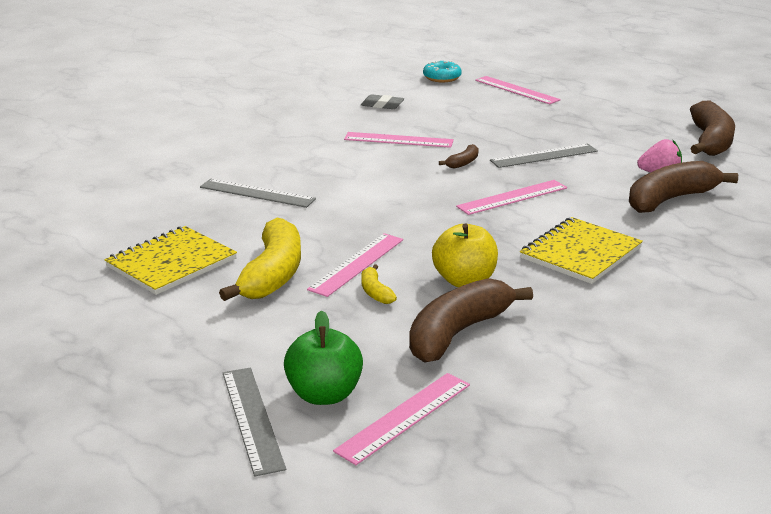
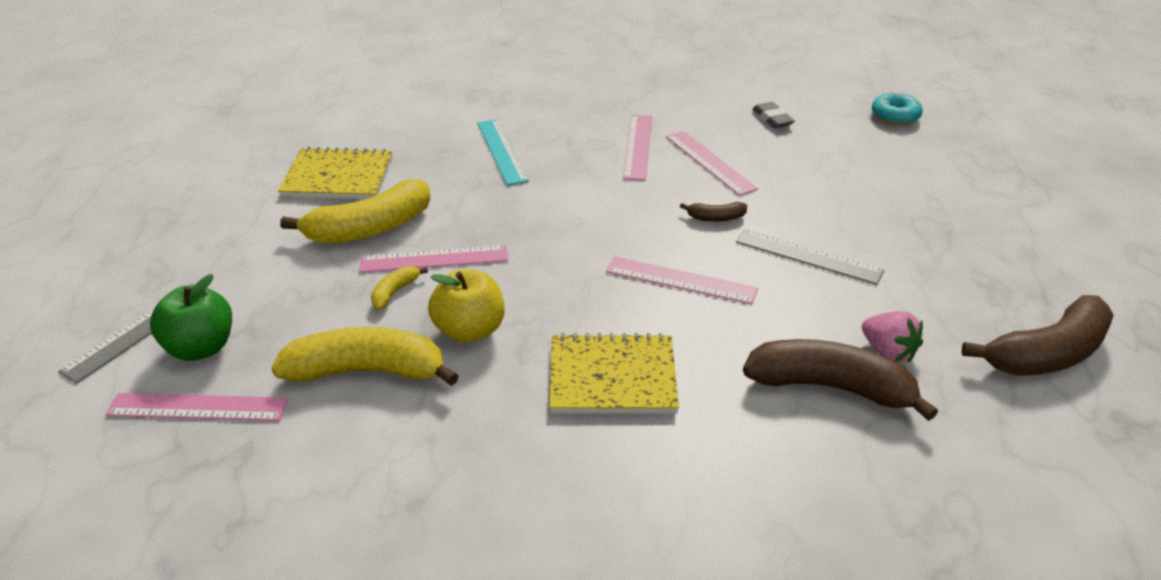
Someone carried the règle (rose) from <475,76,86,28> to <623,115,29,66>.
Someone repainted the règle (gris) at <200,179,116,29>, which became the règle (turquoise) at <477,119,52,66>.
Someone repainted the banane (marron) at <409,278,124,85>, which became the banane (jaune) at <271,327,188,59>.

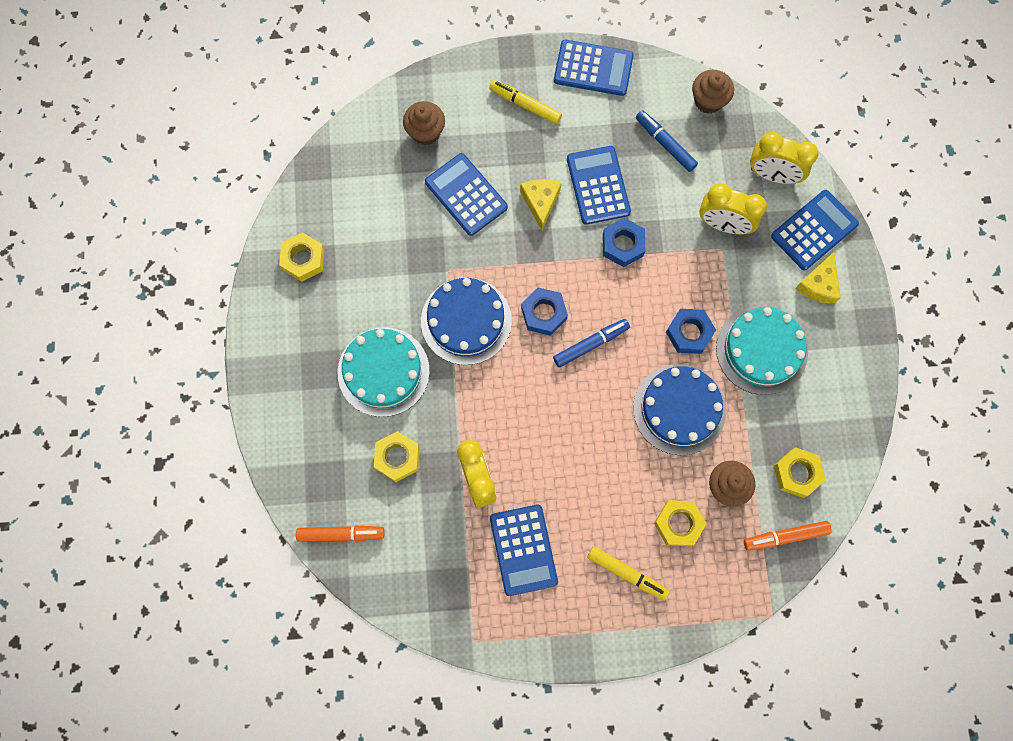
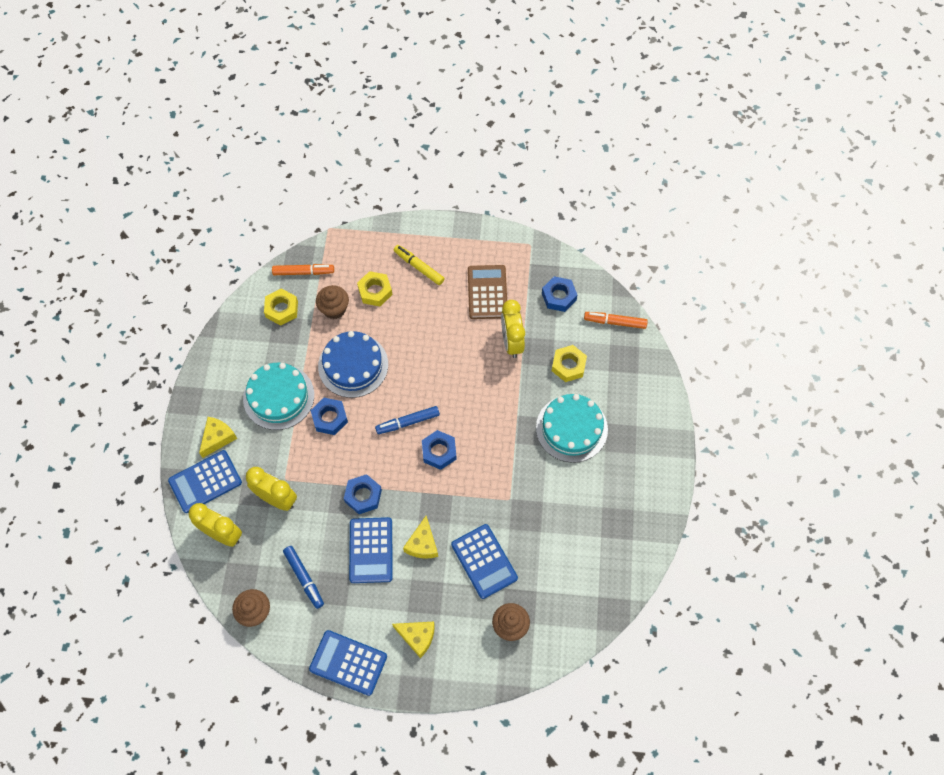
Someone swapped the feutre (jaune) at <489,80,73,44> for the fromage (jaune) at <392,622,43,36>.
Someone took away the écrou (jaune) at <279,232,46,50>.
Someone took away the gâteau (bleu) at <421,278,91,87>.
Someone repainted the calculatrice (bleu) at <490,504,68,92>, which became the calculatrice (marron) at <468,265,39,54>.
Someone put down the écrou (bleu) at <542,276,35,36>.

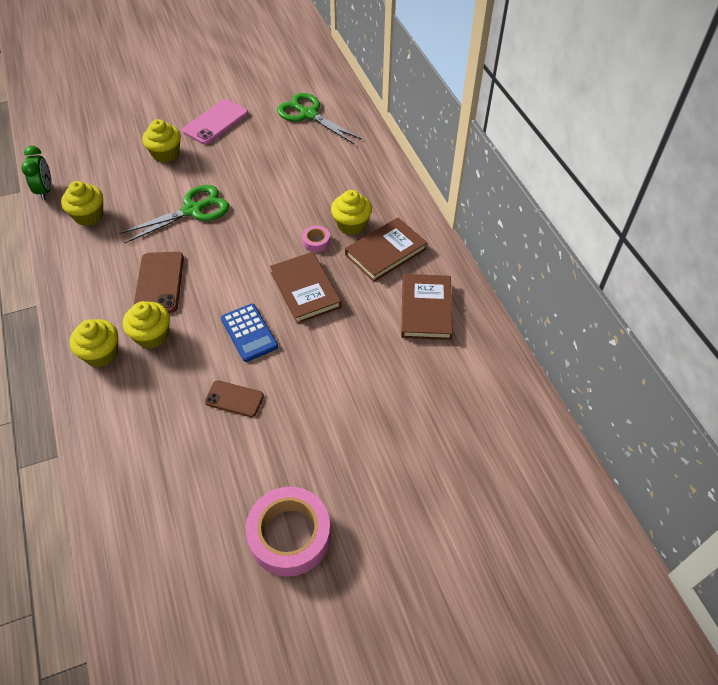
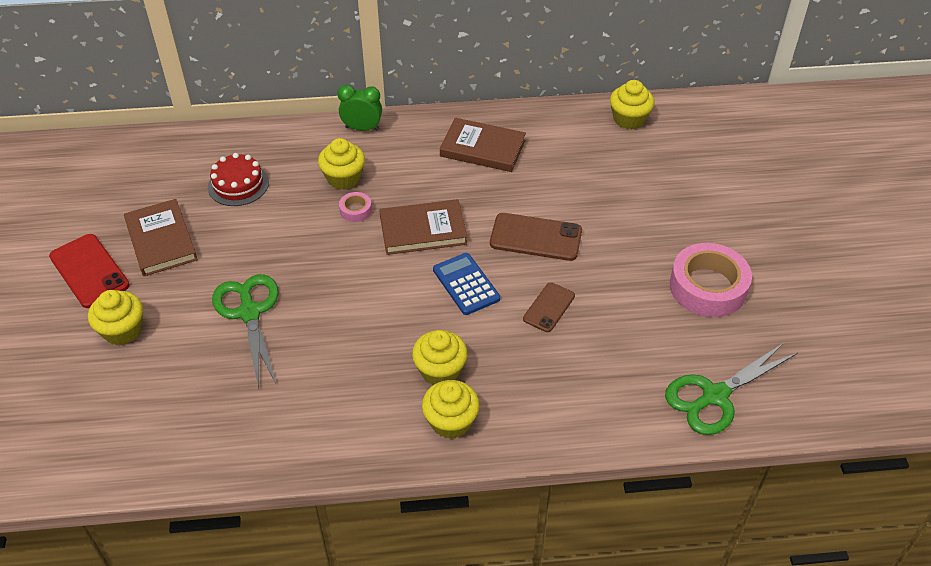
Someone carried the ciseaux (vert) from <277,93,85,51> to <665,343,132,92>.
Someone repainted the téléphone (rose) at <182,99,66,46>, which became the téléphone (rouge) at <49,234,81,74>.
Someone carried the réveil (vert) from <21,146,31,54> to <338,85,44,46>.
Someone carried the muffin (jaune) from <61,181,42,45> to <610,80,44,50>.
Someone carried the livre (marron) from <345,218,82,64> to <124,199,74,77>.
Someone carried the téléphone (marron) from <134,252,50,61> to <490,213,92,48>.
Someone rotated the calculatrice (bleu) at <221,304,57,58> by 105 degrees counterclockwise.
Someone put down the gâteau (rouge) at <208,153,61,53>.

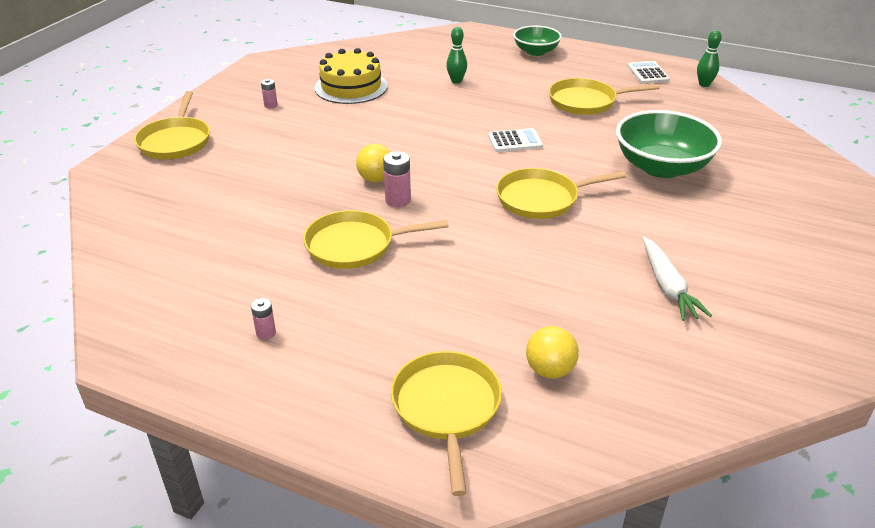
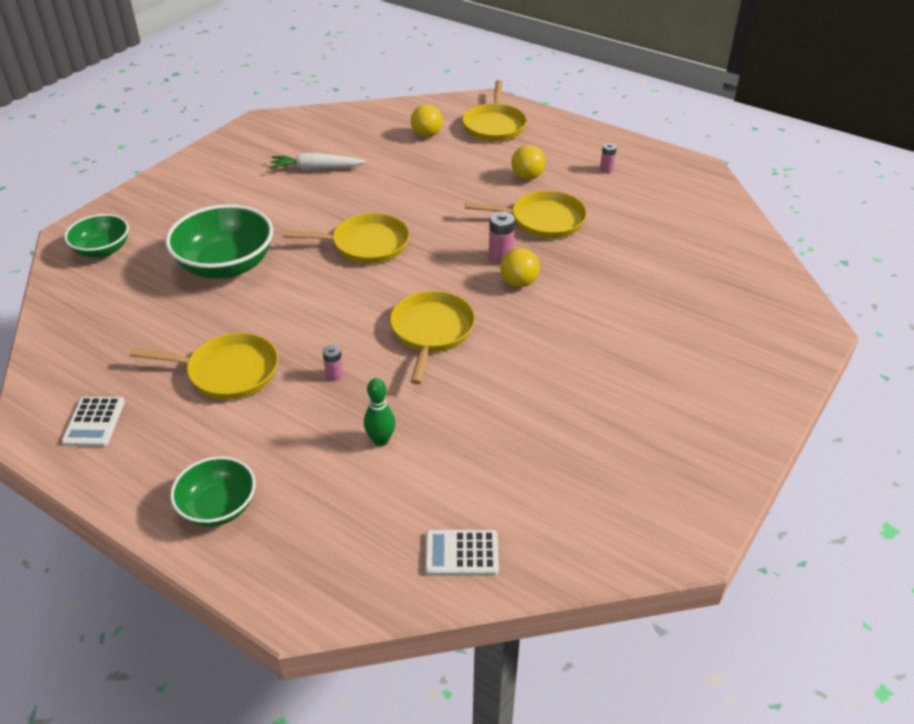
Someone took away the quille (vert) at <697,30,25,57>.
Someone took away the gâteau (jaune) at <315,48,73,56>.
Someone carried the pile (rose) from <261,79,17,29> to <323,345,21,36>.
Someone carried the poêle (jaune) from <134,91,76,68> to <390,291,85,93>.
Someone carried the calculatrice (blanc) from <488,128,55,24> to <425,530,74,46>.
Someone rotated the carotte (blanc) at <643,237,69,84> by 90 degrees counterclockwise.
Someone put down the balle (jaune) at <511,145,34,35>.
Someone put down the bol (vert) at <64,214,65,44>.

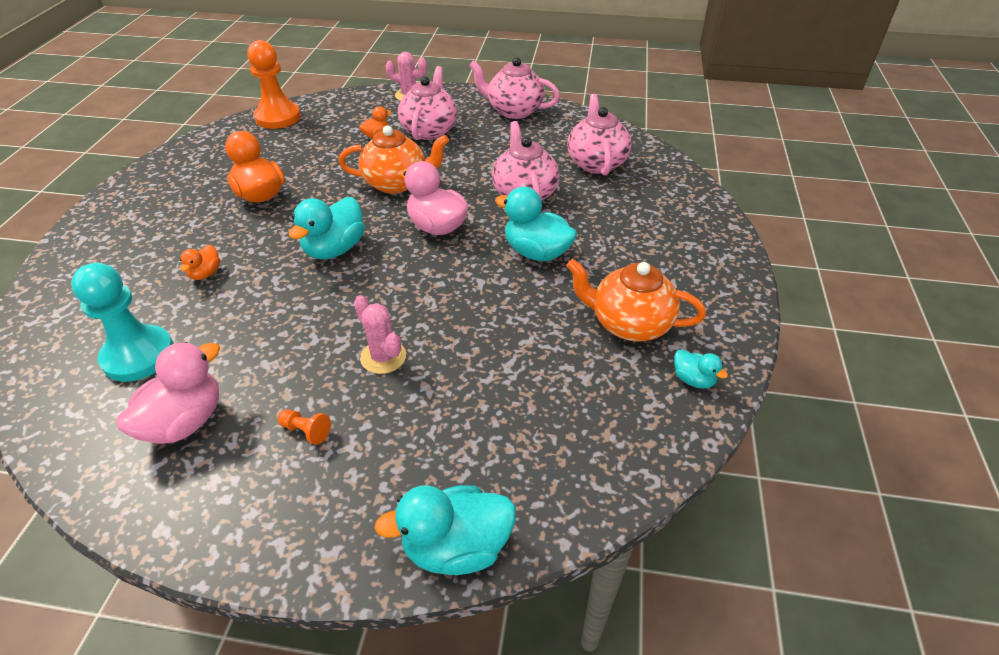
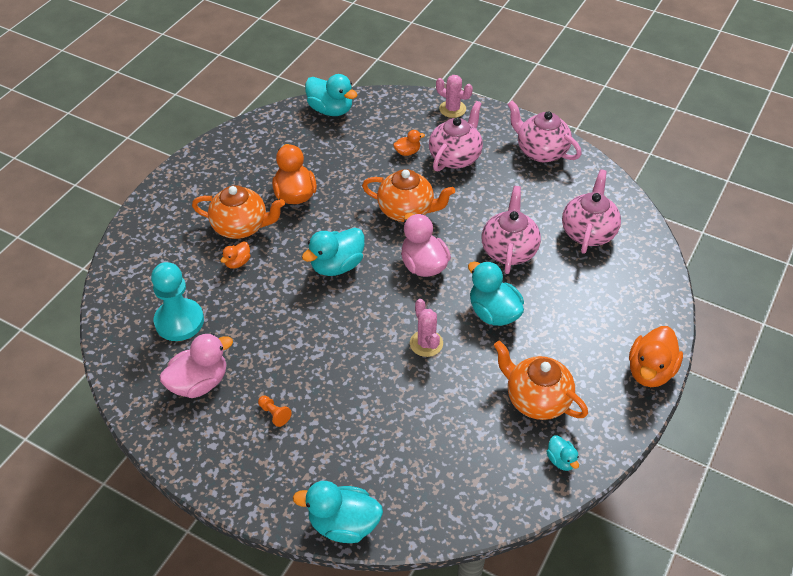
Someone swapped the pion (orange) at <247,40,54,89> for the canard (turquoise) at <305,74,52,42>.
Someone carried the cactus (rose) from <354,295,52,79> to <410,299,33,58>.
Someone put down the théière (orange) at <192,185,93,54>.
Someone put down the canard (orange) at <629,326,54,61>.

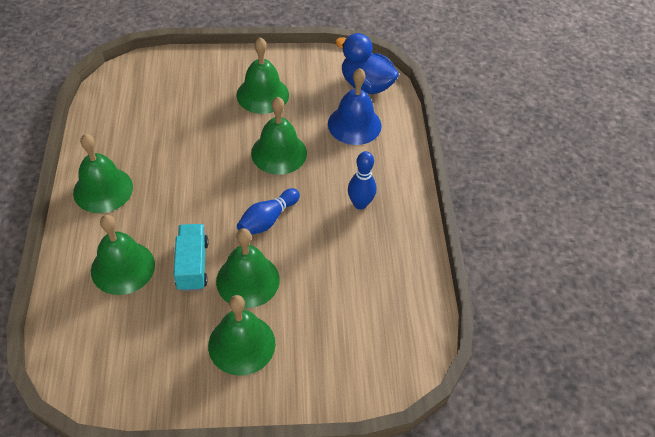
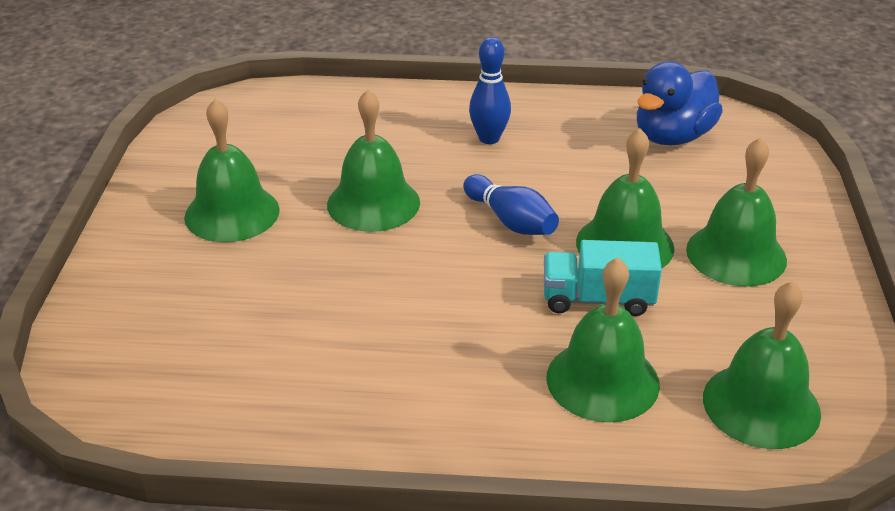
Someone carried the canard (bleu) from <335,33,64,61> to <637,62,86,83>.
Someone took away the cloche (bleu) at <328,68,53,77>.
Someone carried the cloche (vert) from <73,134,60,79> to <703,281,118,168>.

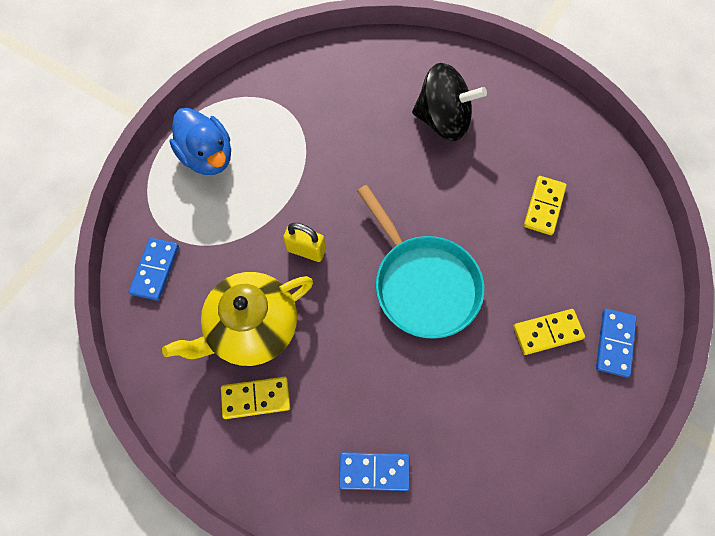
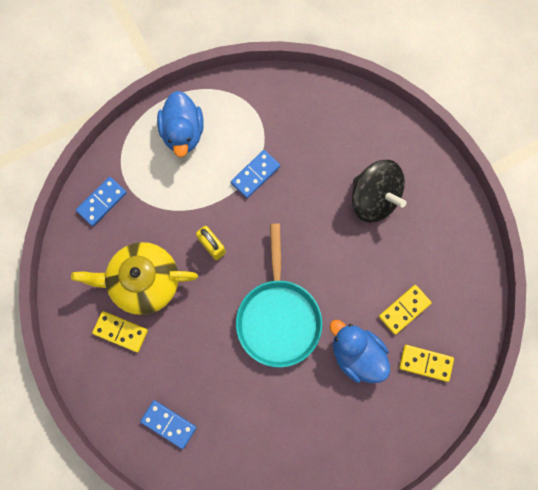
Someone carried the domino (jaune) from <513,309,72,46> to <399,345,55,37>.
Someone carried the domino (bleu) from <596,309,41,69> to <231,150,49,48>.
Someone put down the canard (bleu) at <330,320,60,63>.

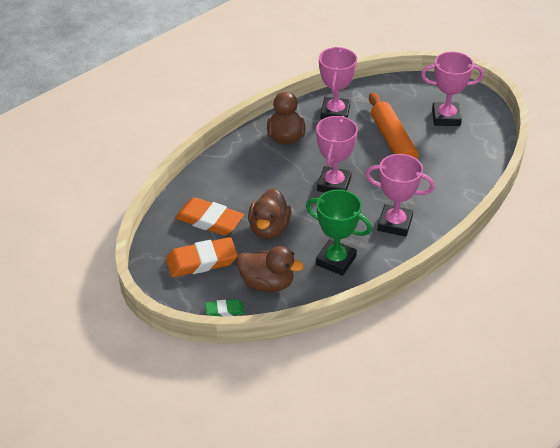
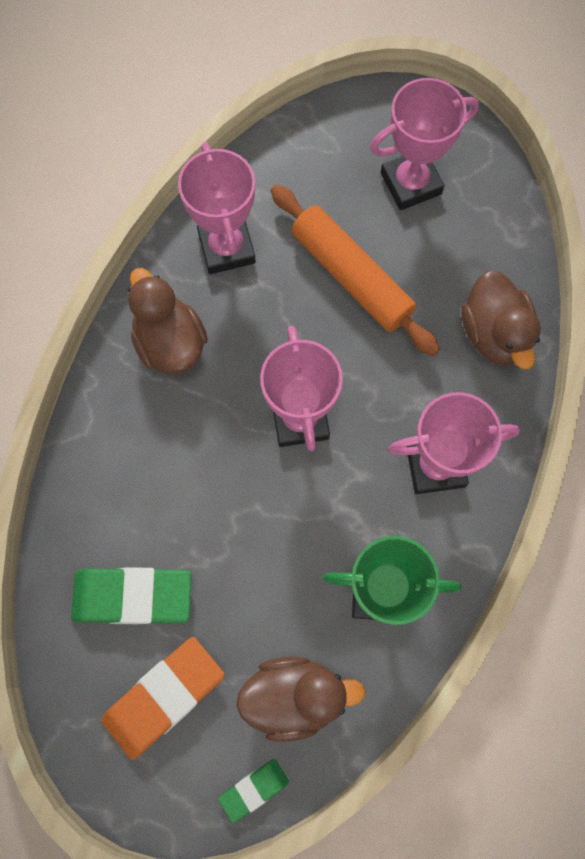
Someone carried the canard (marron) from <248,188,43,51> to <461,270,80,99>.
Someone repainted the gomme (orange) at <175,197,69,39>, which became the gomme (vert) at <71,567,120,57>.

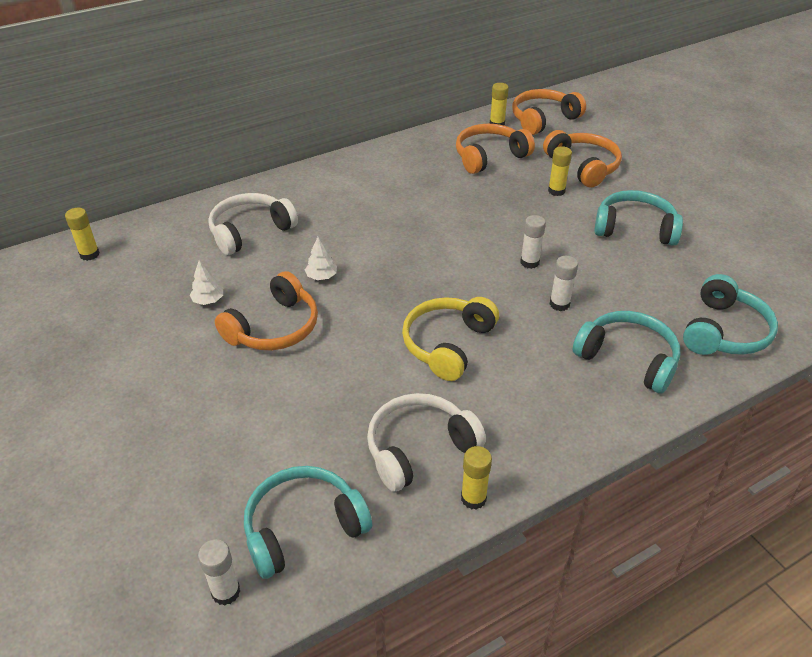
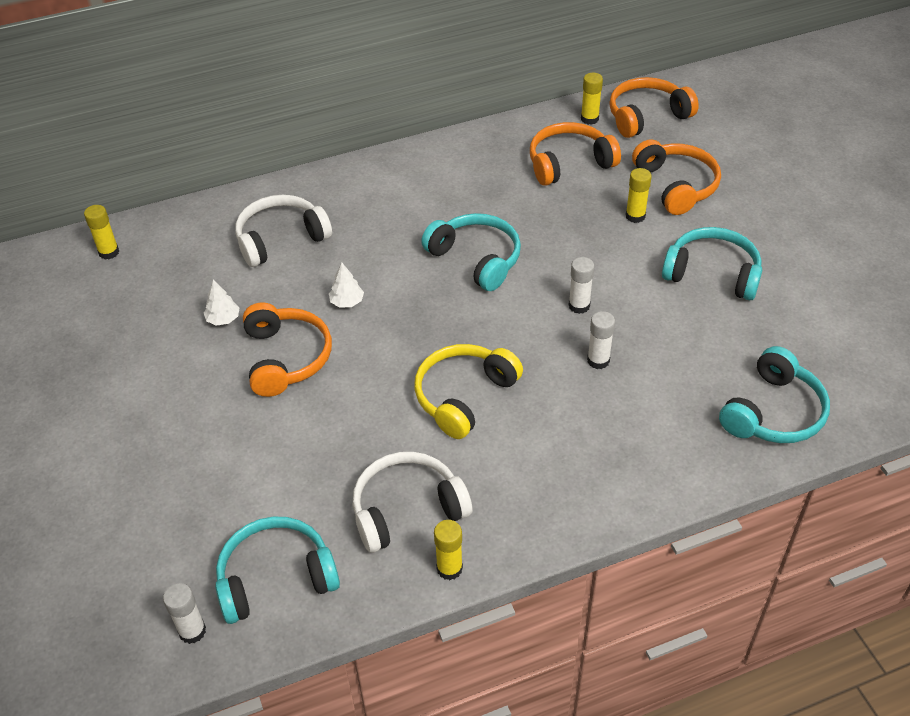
Someone rotated the casque audio (orange) at <215,271,103,79> by 60 degrees counterclockwise.
Someone carried the casque audio (turquoise) from <573,311,107,83> to <421,213,100,78>.

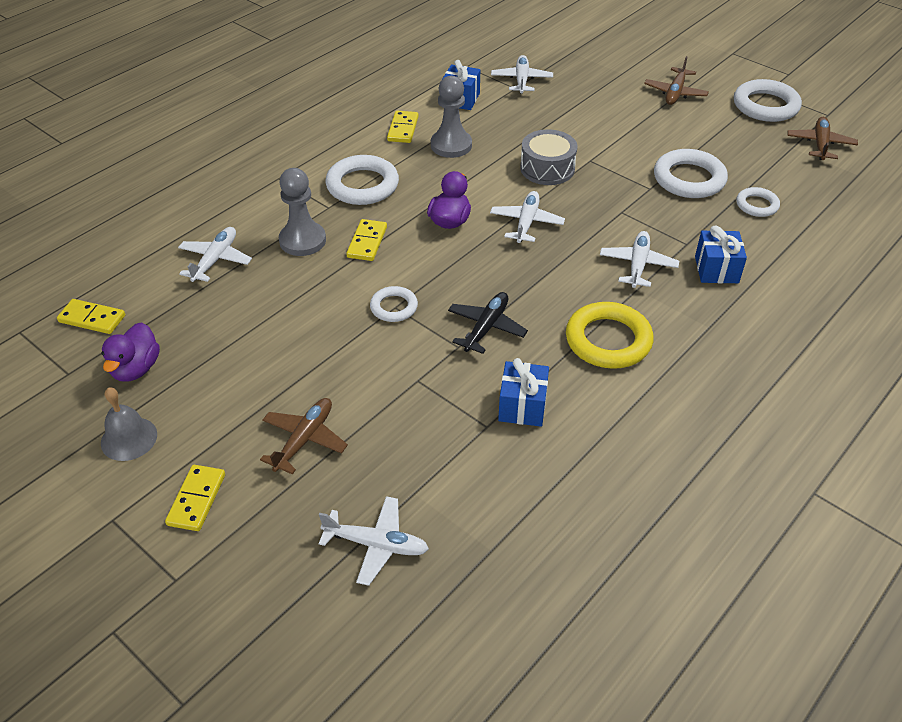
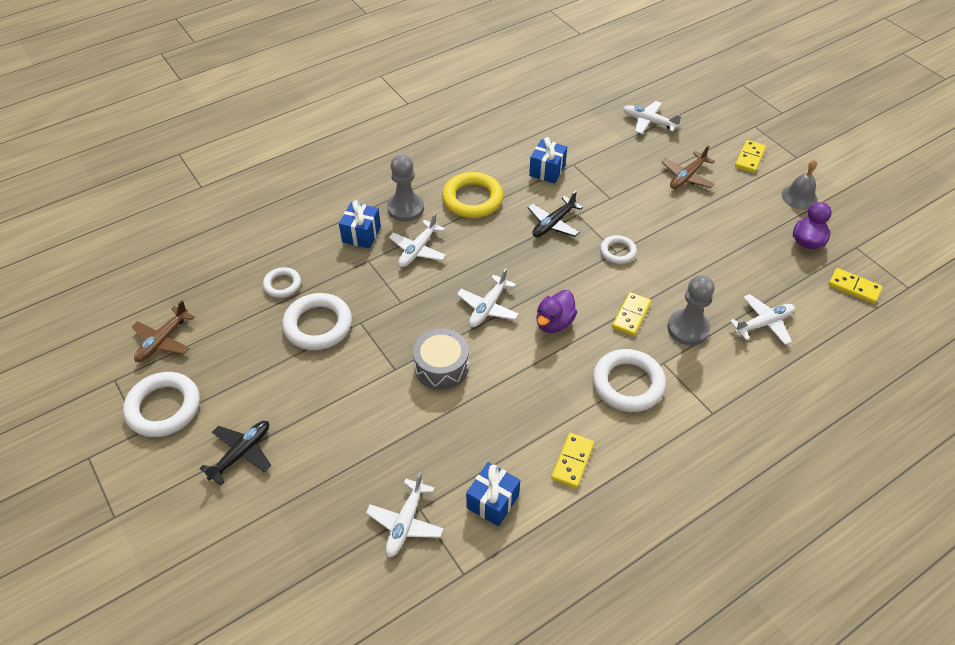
Someone repainted the avion (marron) at <644,56,65,49>, which became the avion (noir) at <199,421,72,64>.
Someone carried the pion (gris) from <431,76,41,82> to <387,154,37,68>.
Someone rotated the avion (blanc) at <178,227,74,55> by 150 degrees counterclockwise.

